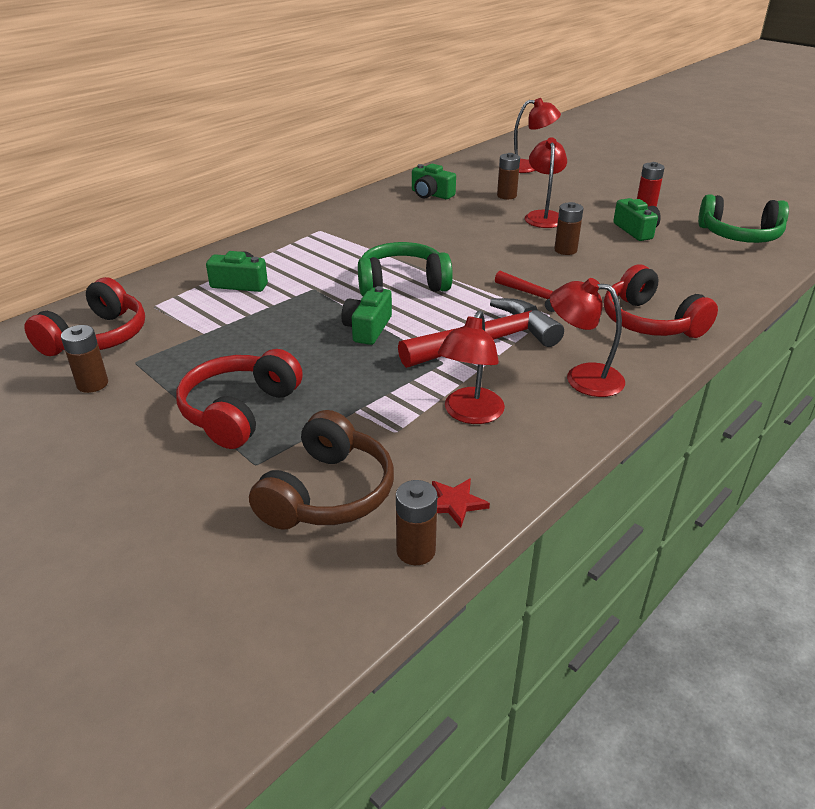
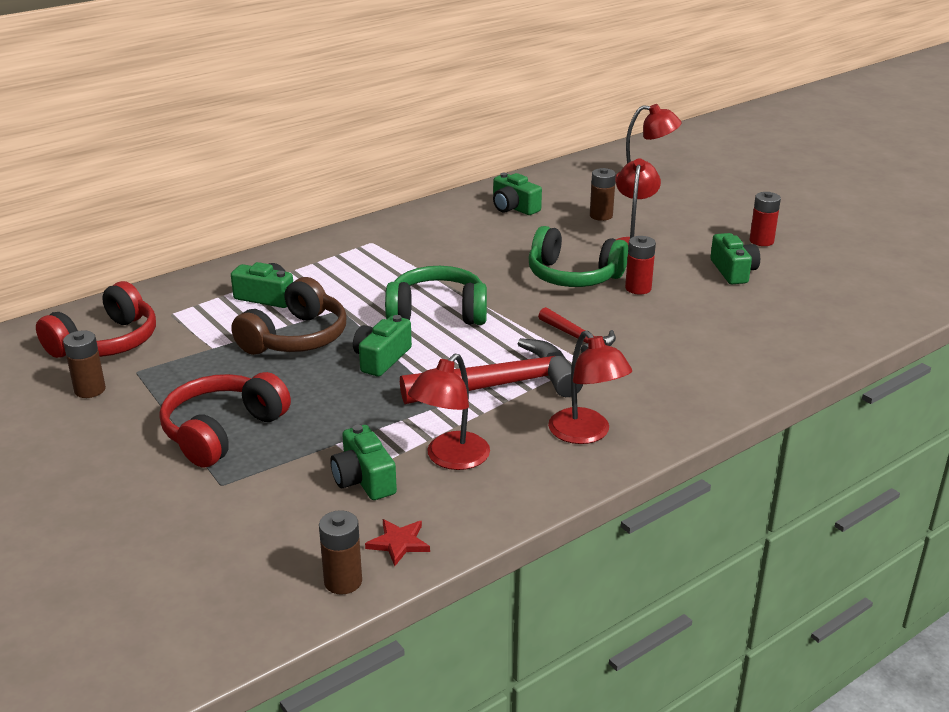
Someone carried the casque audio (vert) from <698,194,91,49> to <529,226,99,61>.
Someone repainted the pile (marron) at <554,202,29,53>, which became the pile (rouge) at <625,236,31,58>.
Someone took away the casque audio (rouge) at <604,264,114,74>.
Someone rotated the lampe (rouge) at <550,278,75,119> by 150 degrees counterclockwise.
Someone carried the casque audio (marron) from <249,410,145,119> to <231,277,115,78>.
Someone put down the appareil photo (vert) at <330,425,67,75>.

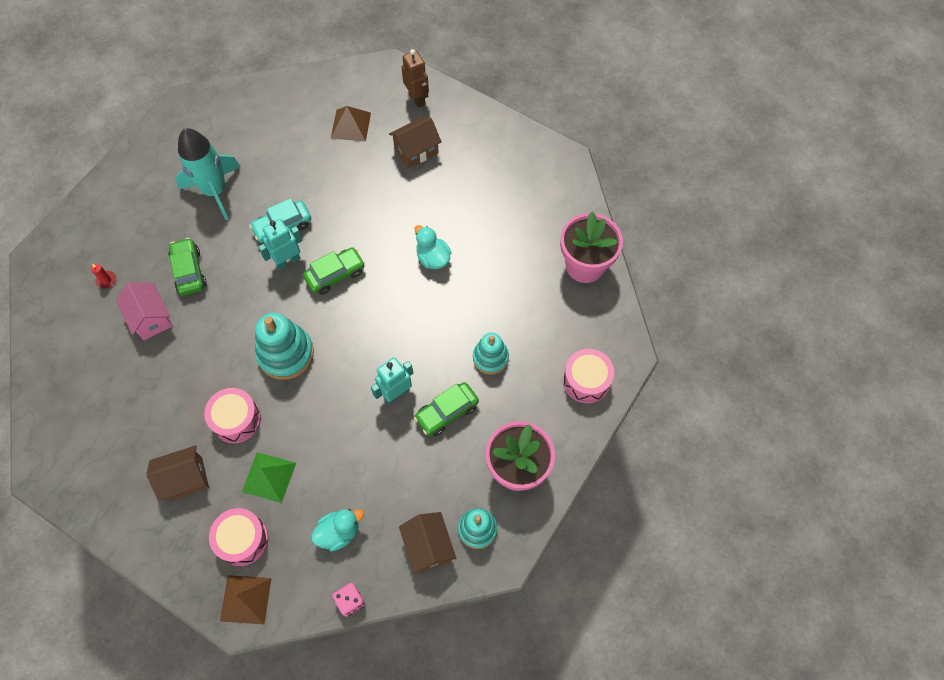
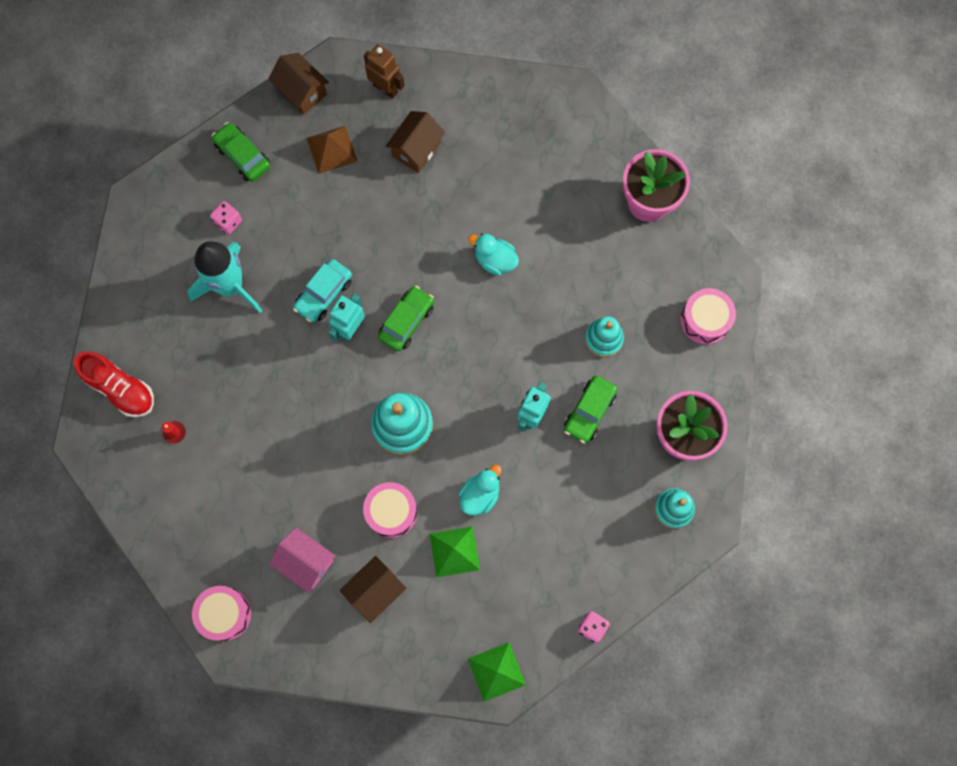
Someone carried the voiture (vert) from <168,238,39,58> to <212,122,58,60>.
Someone carried the maison (rose) from <116,282,56,58> to <269,528,66,65>.
Someone carried the tambour (rose) from <209,508,59,58> to <192,586,59,55>.
Someone carried the canard (turquoise) from <311,509,53,42> to <459,465,42,50>.
Someone carried the maison (marron) from <399,512,57,62> to <268,53,61,62>.
Someone repainted the pyramide (marron) at <220,575,52,49>, which became the pyramide (vert) at <468,642,58,60>.
Someone put down the dé (rose) at <210,201,32,33>.
Someone put down the chaussure (rouge) at <74,352,80,65>.

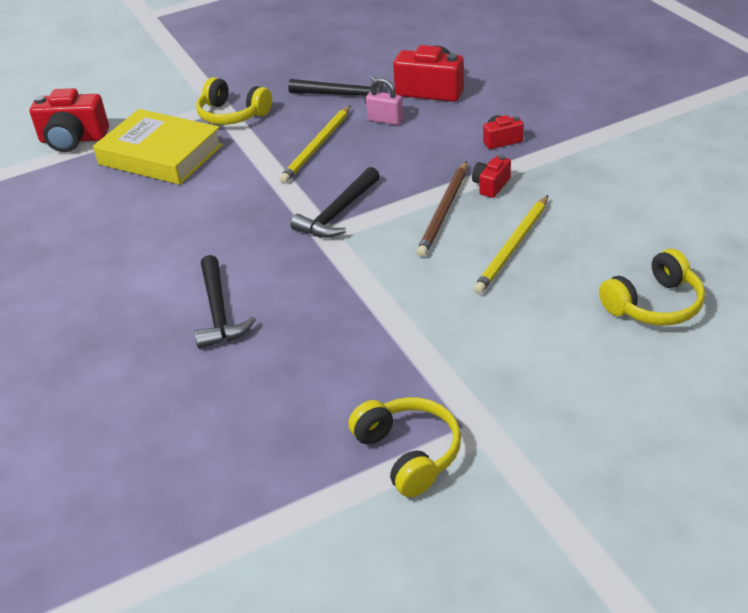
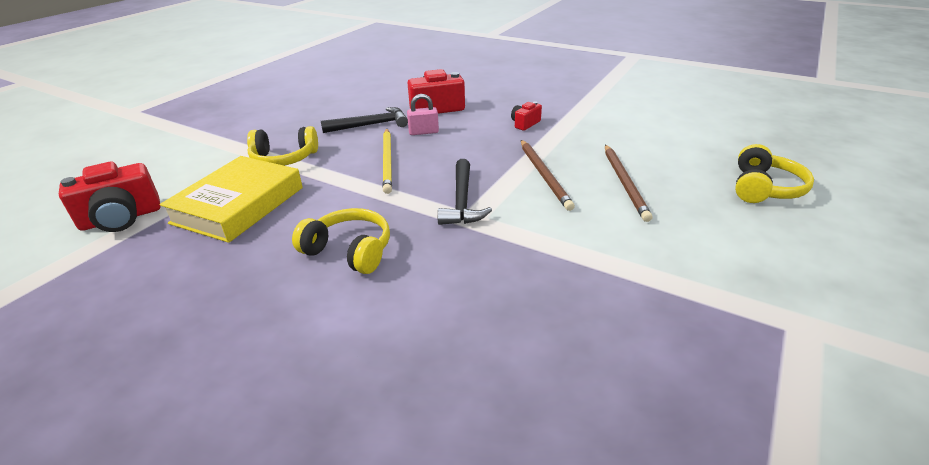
Someone rotated the livre (jaune) at <93,109,130,76> by 60 degrees counterclockwise.
Someone took away the appareil photo (rouge) at <472,155,39,43>.
Someone repainted the crayon (jaune) at <473,195,75,99>, which became the crayon (marron) at <605,145,48,77>.
Someone took away the marteau (noir) at <194,255,62,94>.
Someone carried the casque audio (jaune) from <348,397,113,100> to <292,208,98,66>.

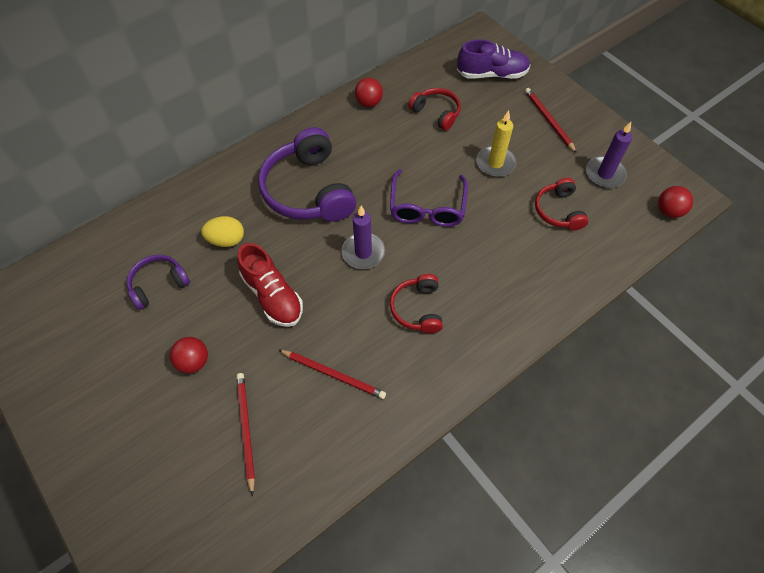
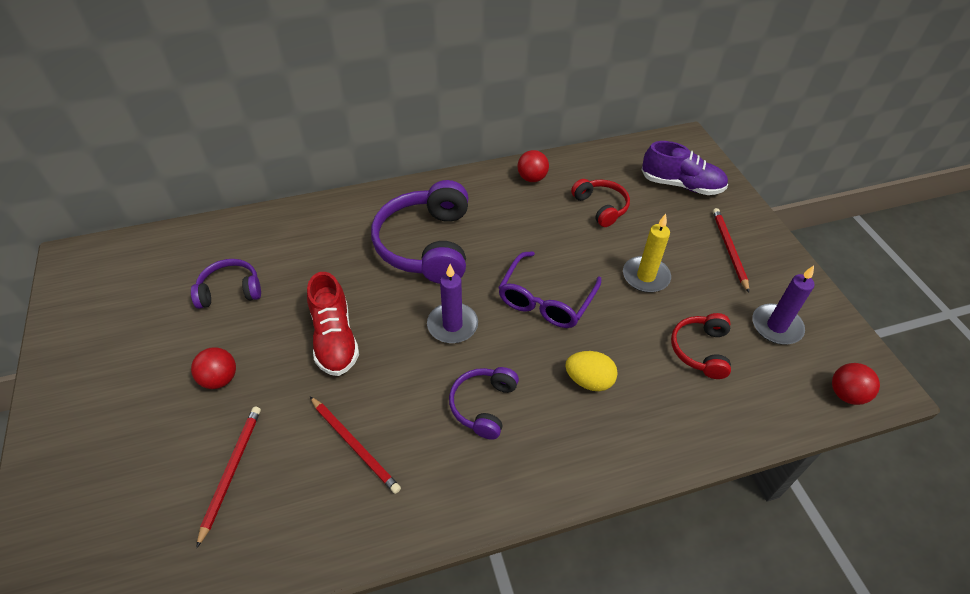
Someone carried the œuf (jaune) from <201,216,43,31> to <565,351,53,40>.
Someone repainted the casque audio (rouge) at <390,274,53,60>, which became the casque audio (violet) at <449,367,70,73>.

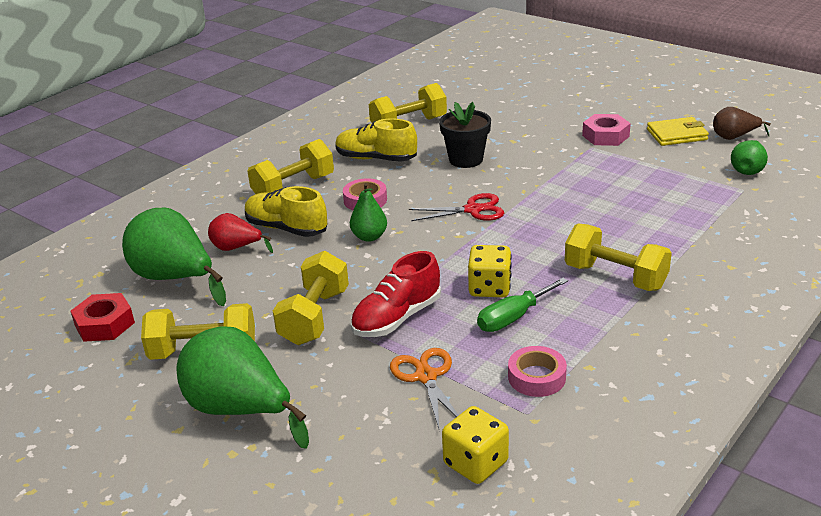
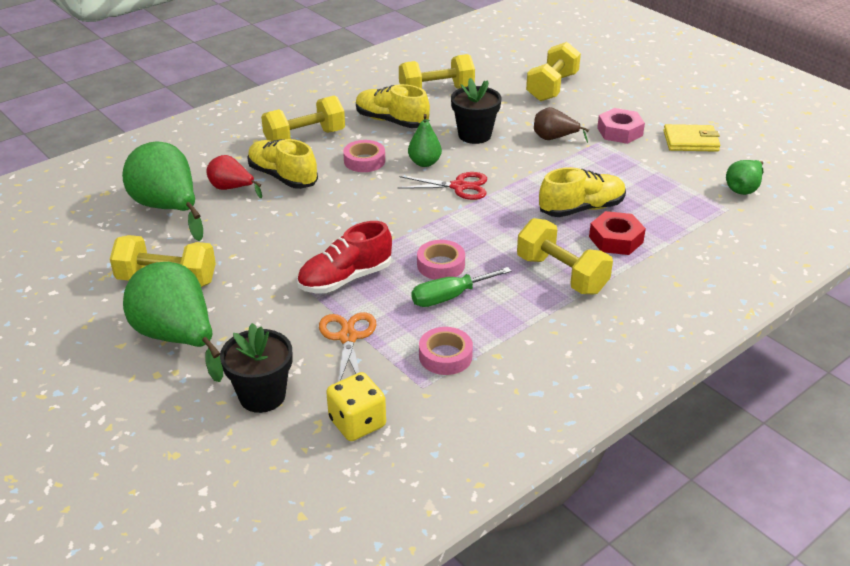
Someone carried the poire (marron) from <713,107,58,33> to <534,107,55,36>.
Someone carried the poire (vert) from <350,183,37,59> to <408,114,34,53>.
Someone swapped the dé (jaune) at <468,245,44,52> for the ruban adhésif (rose) at <417,240,48,40>.
Someone carried the haltère (jaune) from <273,251,76,94> to <526,42,55,59>.
Someone carried the écrou (rouge) from <70,293,65,49> to <589,211,57,44>.
Someone put down the chaussure (jaune) at <539,167,87,50>.
Someone put down the pot de fleurs (noir) at <220,323,72,90>.

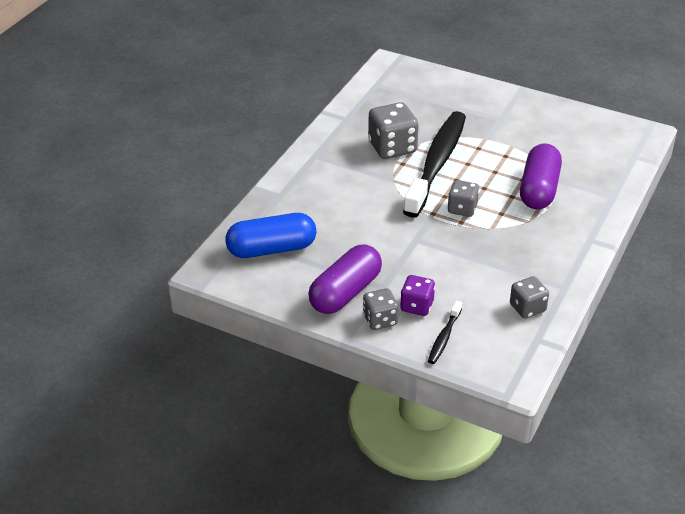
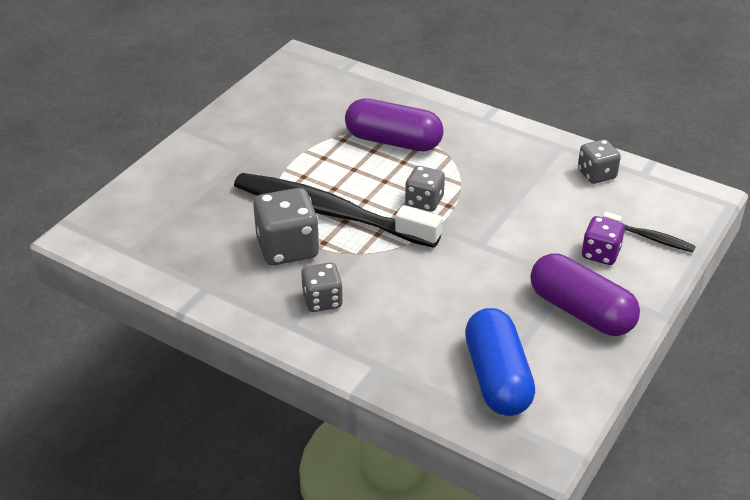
Someone carried the dé (gris) from <363,288,36,42> to <301,262,42,50>.

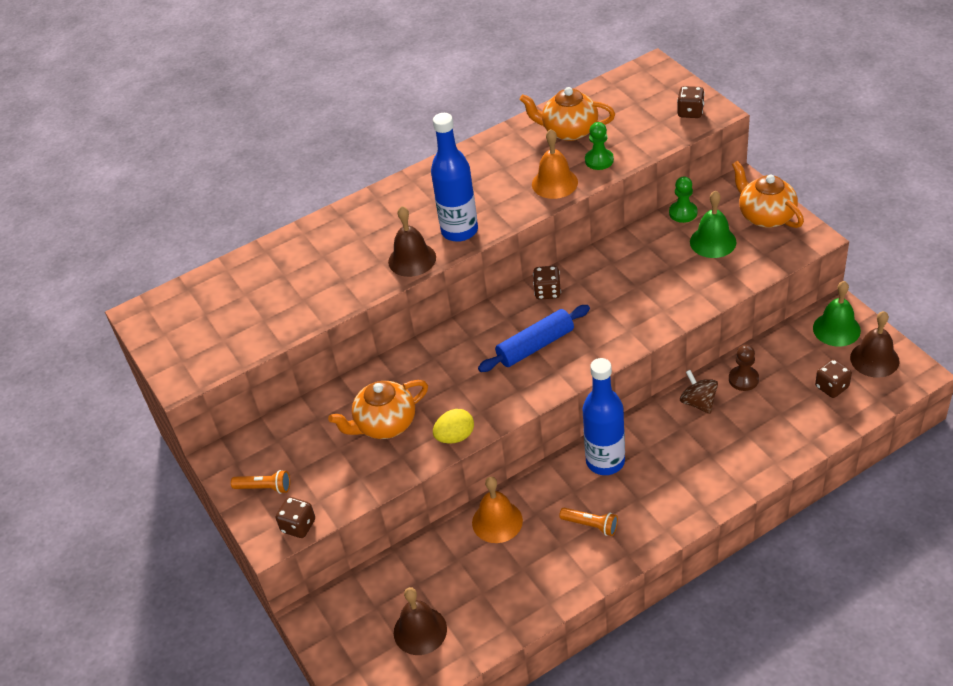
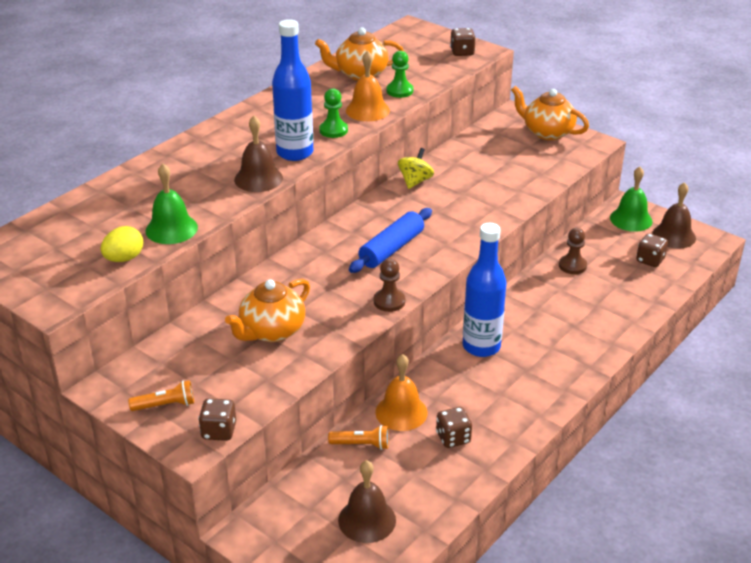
Someone carried the pion (vert) from <669,177,29,46> to <319,88,29,50>.
Someone carried the cloche (vert) from <690,190,47,68> to <146,164,52,80>.
Someone carried the dé (marron) from <533,266,28,34> to <436,407,36,41>.
Someone took away the toupie (marron) at <680,370,38,44>.
Someone carried the œuf (jaune) from <433,409,41,35> to <100,226,43,36>.
Someone carried the lampe de poche (orange) from <559,508,59,28> to <328,425,61,25>.
Someone put down the toupie (jaune) at <398,148,36,41>.
Someone put down the pion (marron) at <374,259,31,53>.

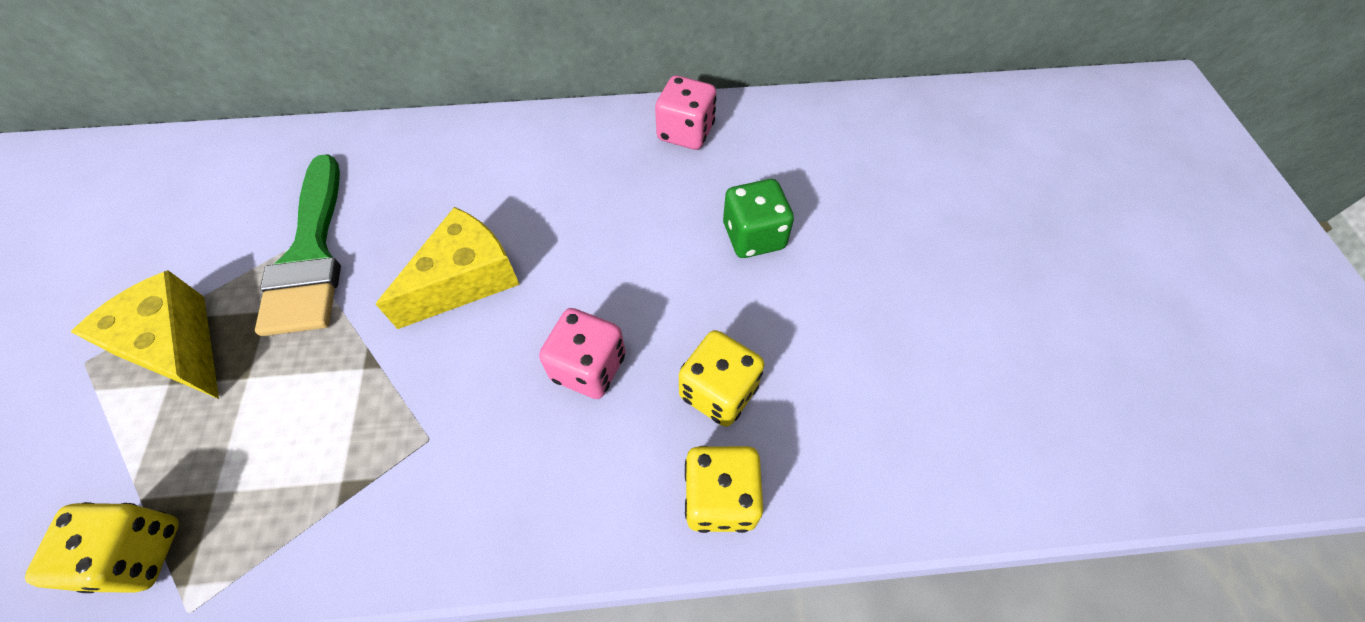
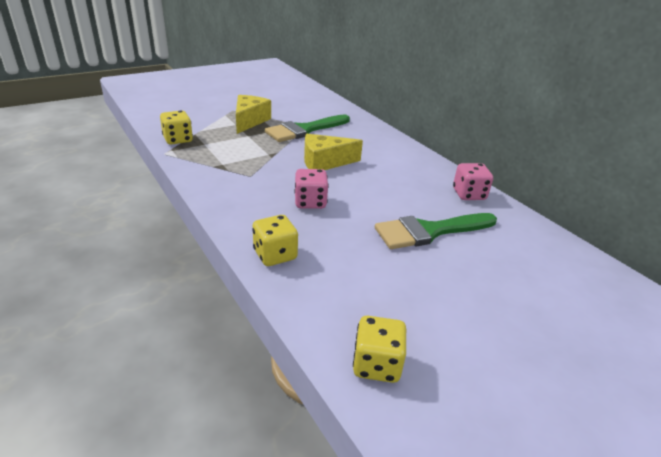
Someone swapped the dé (vert) at <723,179,71,79> for the pinceau (vert) at <375,213,122,36>.
Someone rotated the fromage (jaune) at <376,207,144,122> by 150 degrees clockwise.
Someone carried the dé (jaune) from <679,330,86,97> to <353,316,53,67>.

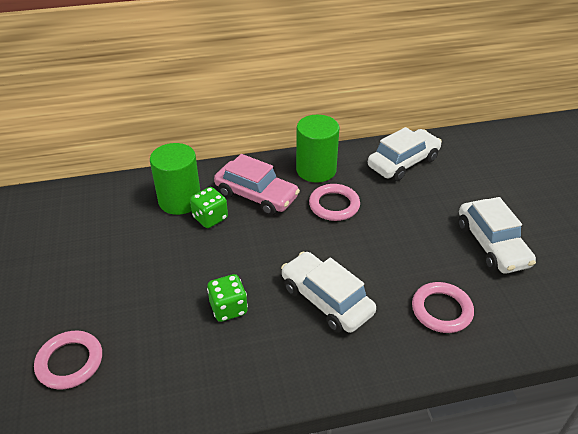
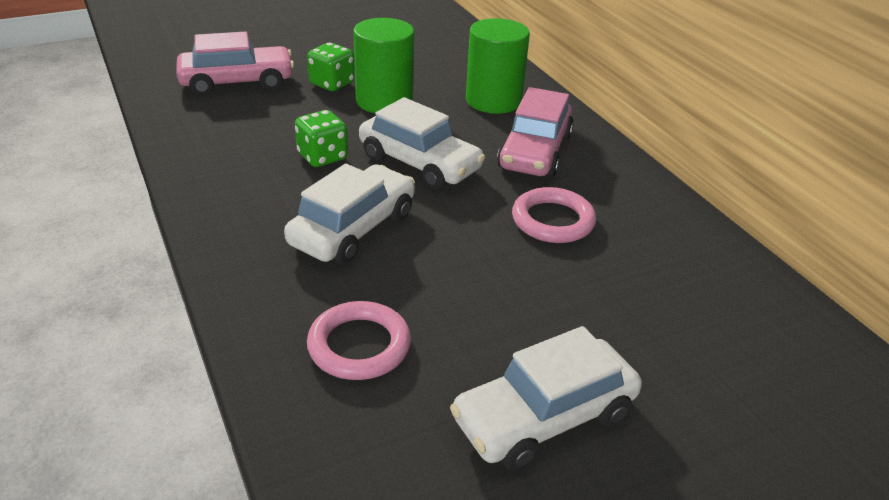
Someone carried the cylindre (vert) from <296,115,43,68> to <353,18,61,95>.
Someone carried the voiture (blanc) from <368,127,74,54> to <359,97,126,92>.
Someone carried the dé (vert) from <190,187,38,41> to <307,43,48,48>.
Someone swapped the anneau (rose) at <34,331,68,59> for the voiture (rose) at <176,32,118,63>.

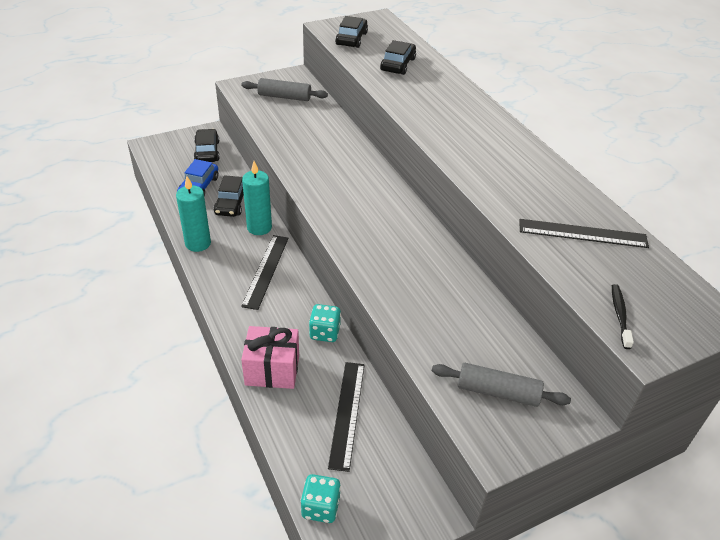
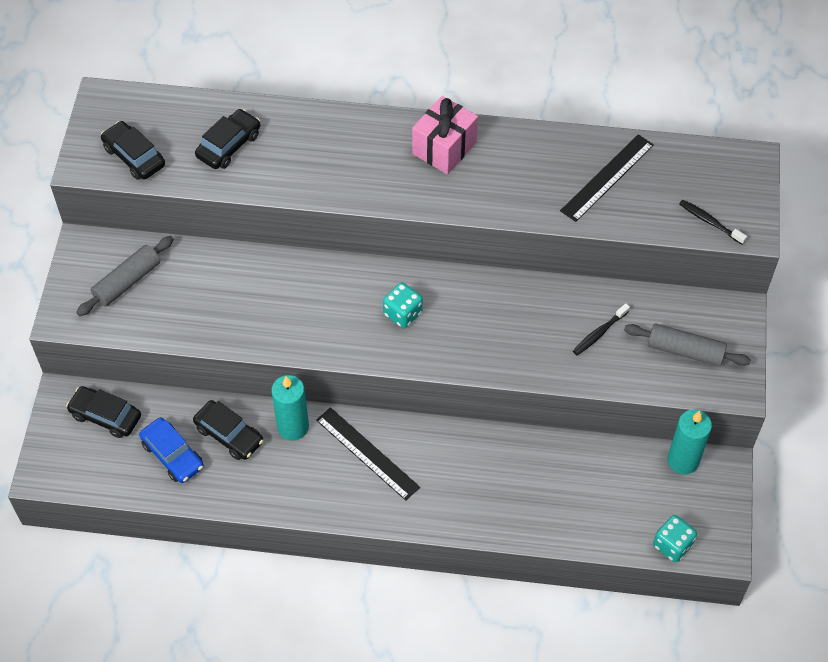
Someone rotated the voiture (noir) at <380,40,36,35> by 75 degrees clockwise.
Someone carried the bougie (turquoise) from <176,176,35,76> to <667,409,45,66>.
Someone carried the dé (turquoise) from <309,304,32,38> to <383,282,40,46>.
Someone carried the cadeau (rose) from <241,326,58,63> to <412,96,66,78>.
Someone took away the règle (noir) at <328,362,36,110>.
Someone rotated the rouleau à pâtisserie (gris) at <432,363,139,44> by 60 degrees clockwise.
Someone put down the brosse à dents (noir) at <573,303,57,52>.

